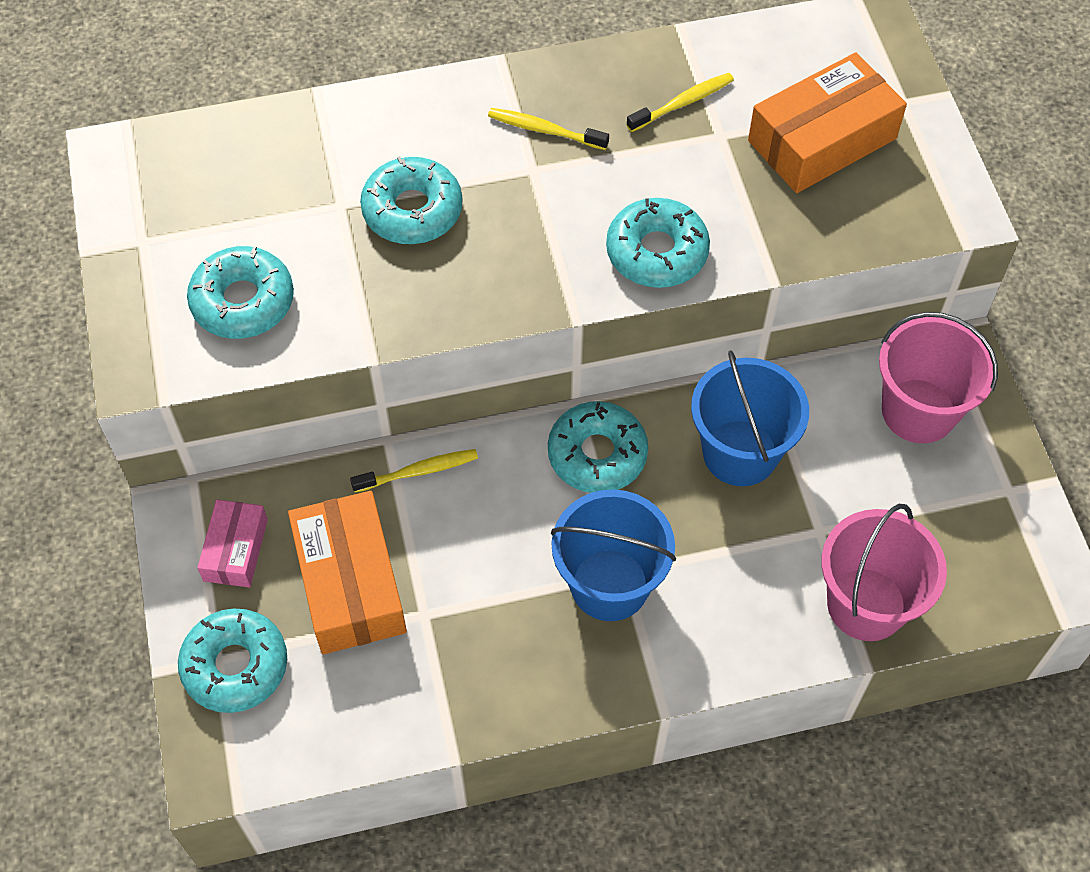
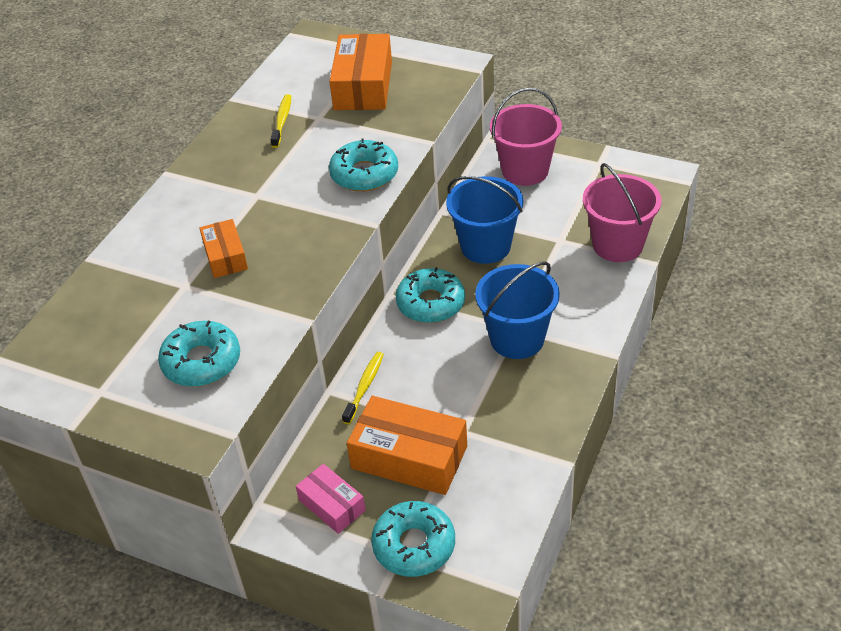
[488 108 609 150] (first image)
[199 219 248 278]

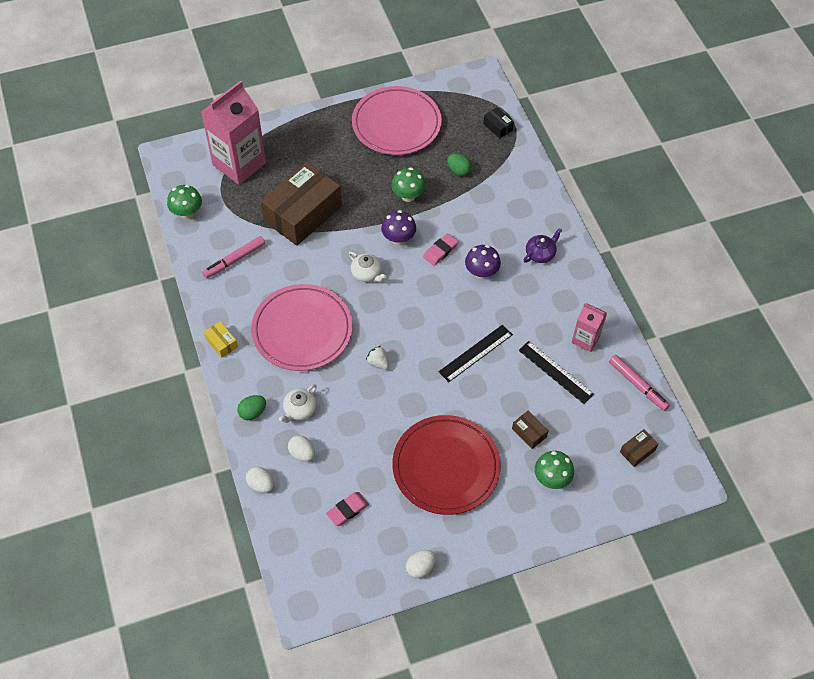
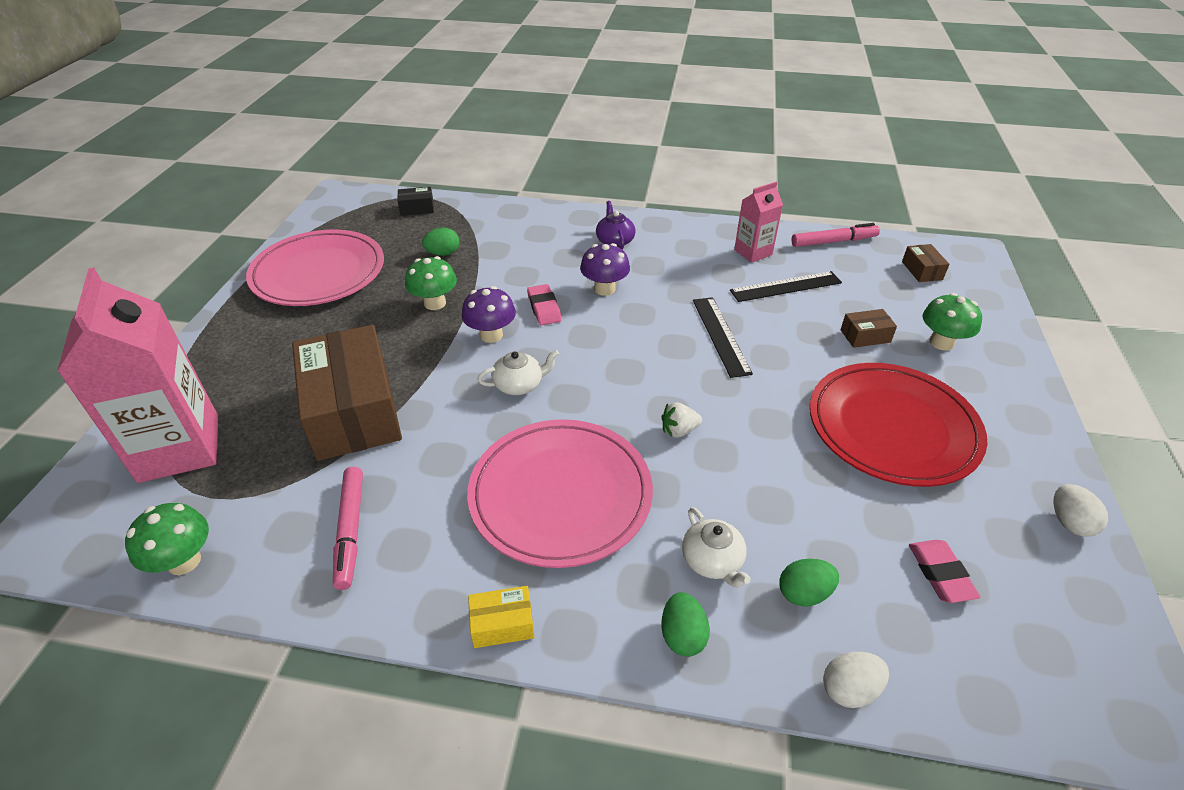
[780 559 839 607]

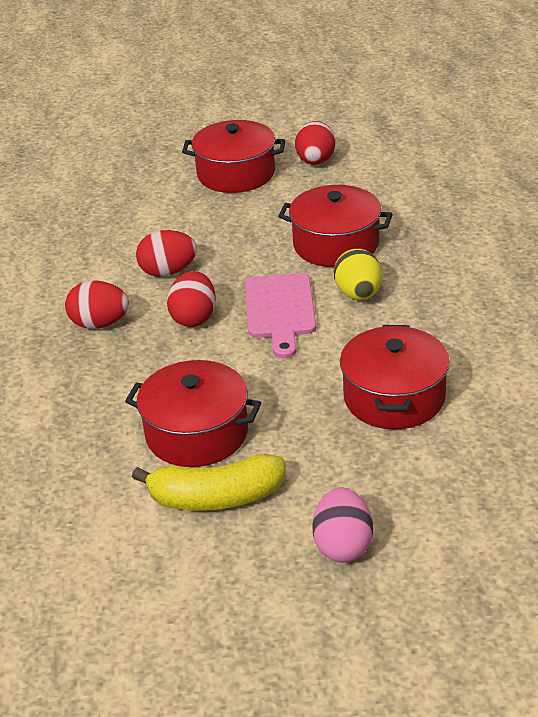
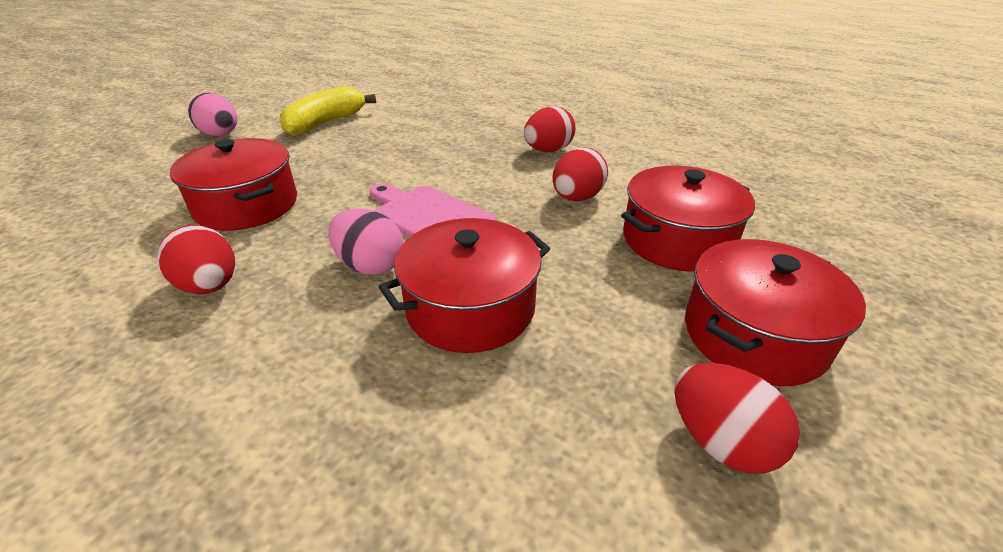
[328 208 404 275]
[157 225 235 294]
[621 166 755 272]

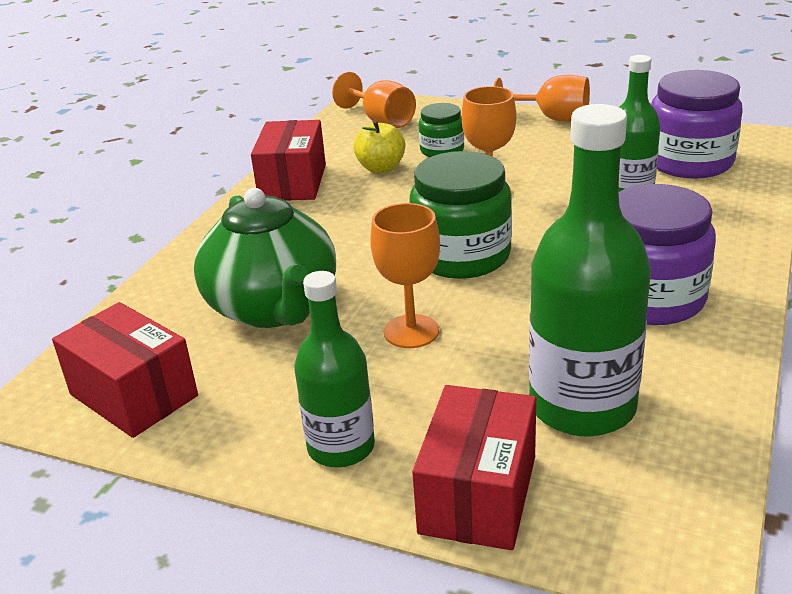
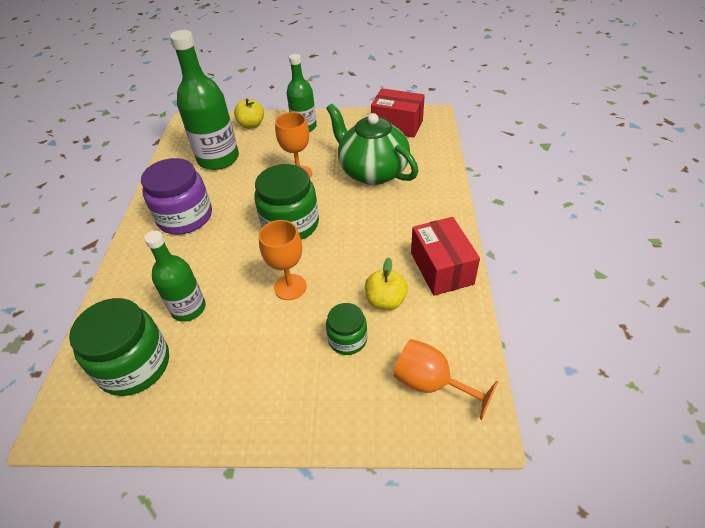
[69 298 169 396]
[494 75 590 122] (first image)
[234 98 264 129]

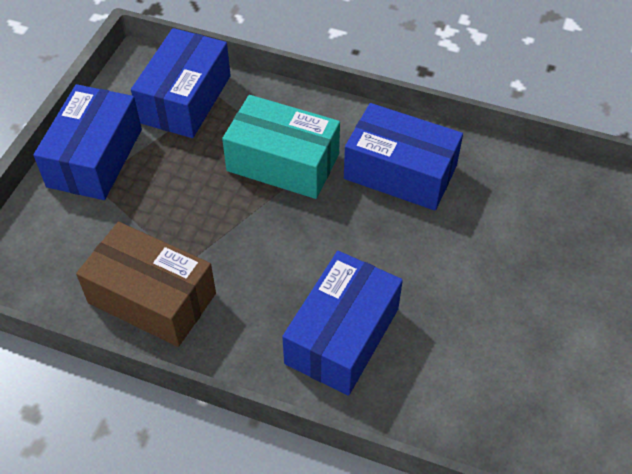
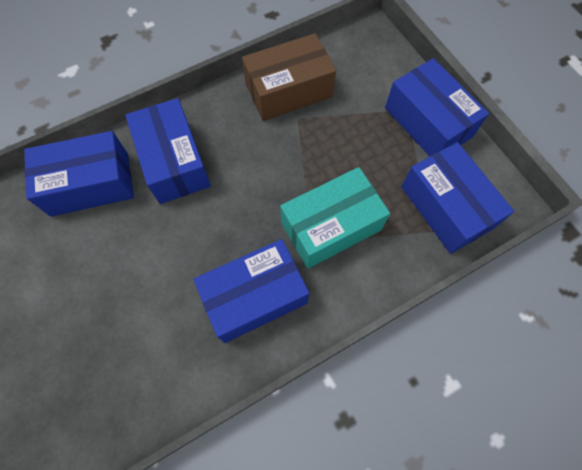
[24 131 134 217]

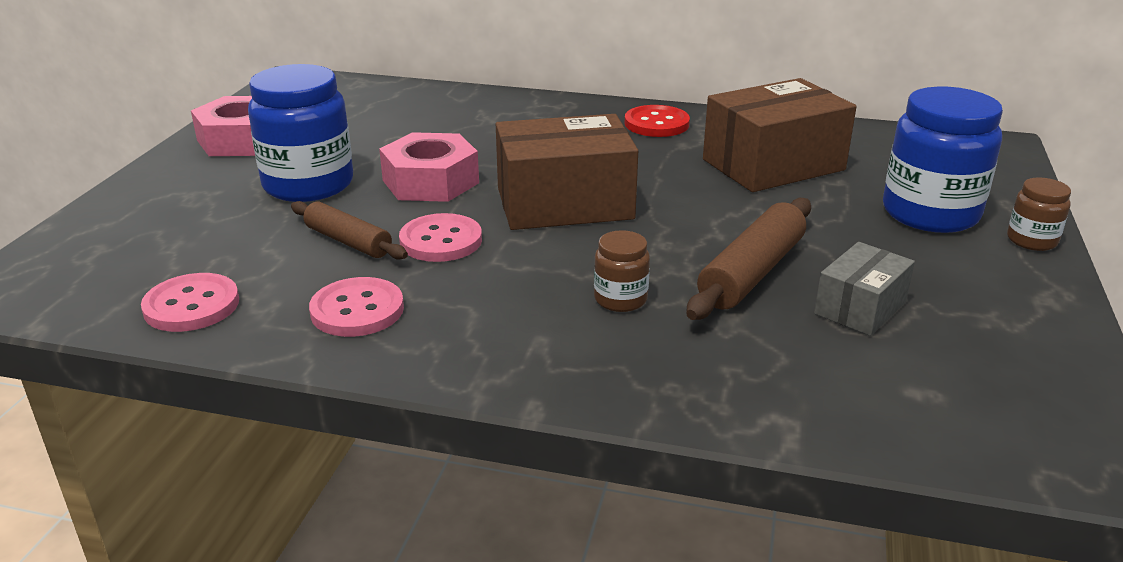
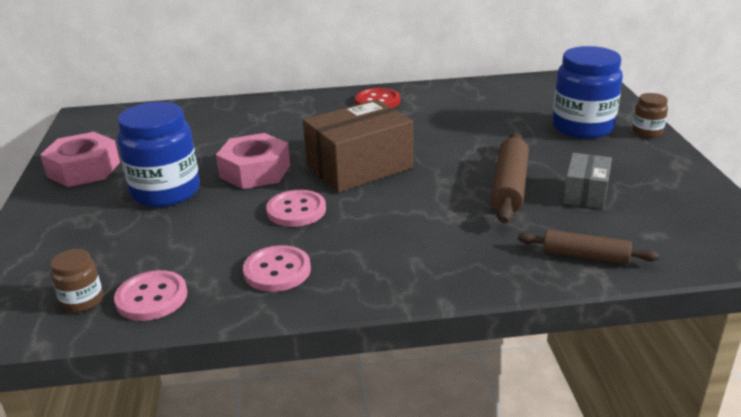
[703 78 856 192] (first image)
[518 230 660 264]
[50 249 103 312]

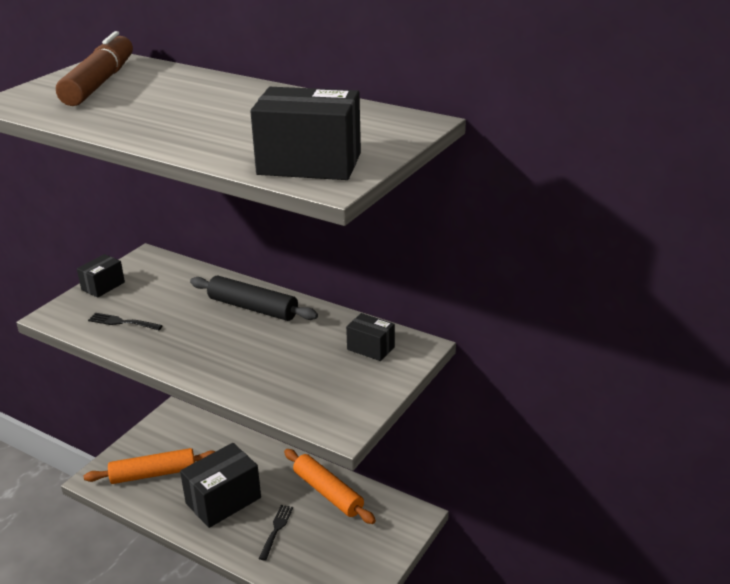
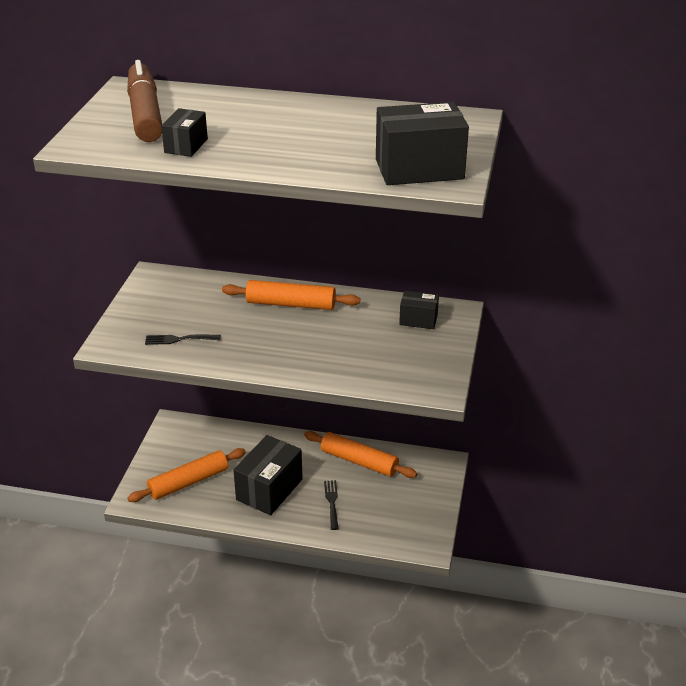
[161 108 208 157]
[222 280 360 310]

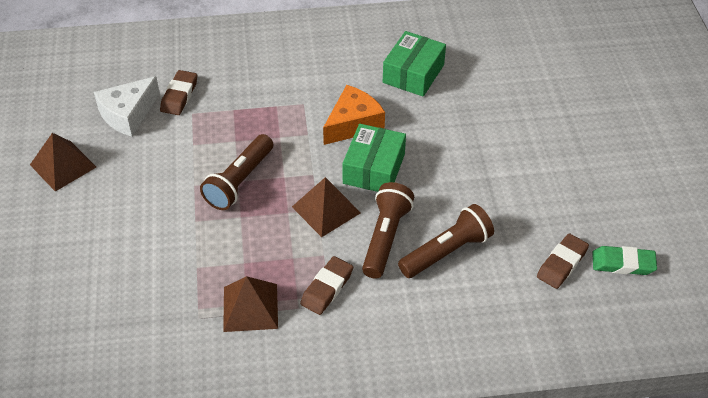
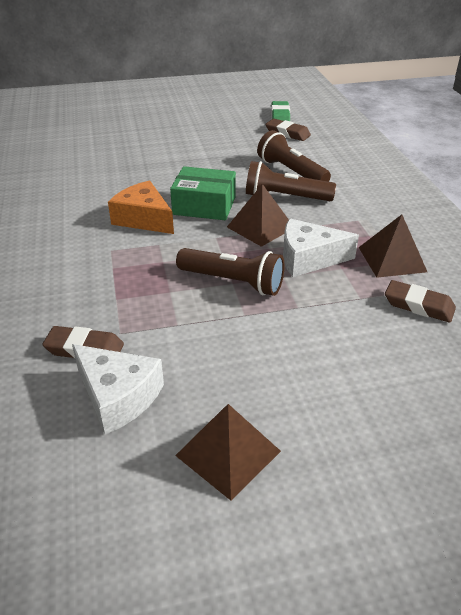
[383 31 446 97] (first image)
[385 280 456 323]
[283 218 359 277]

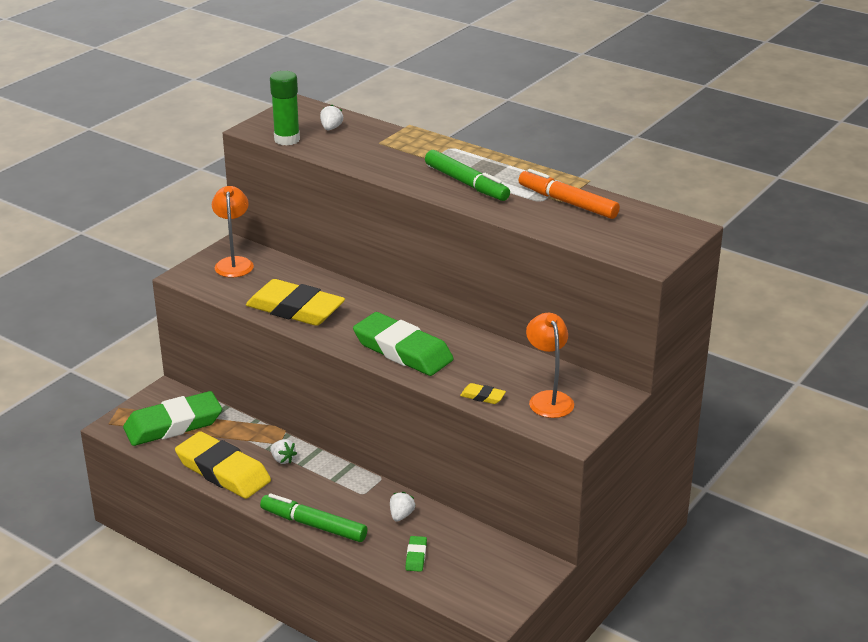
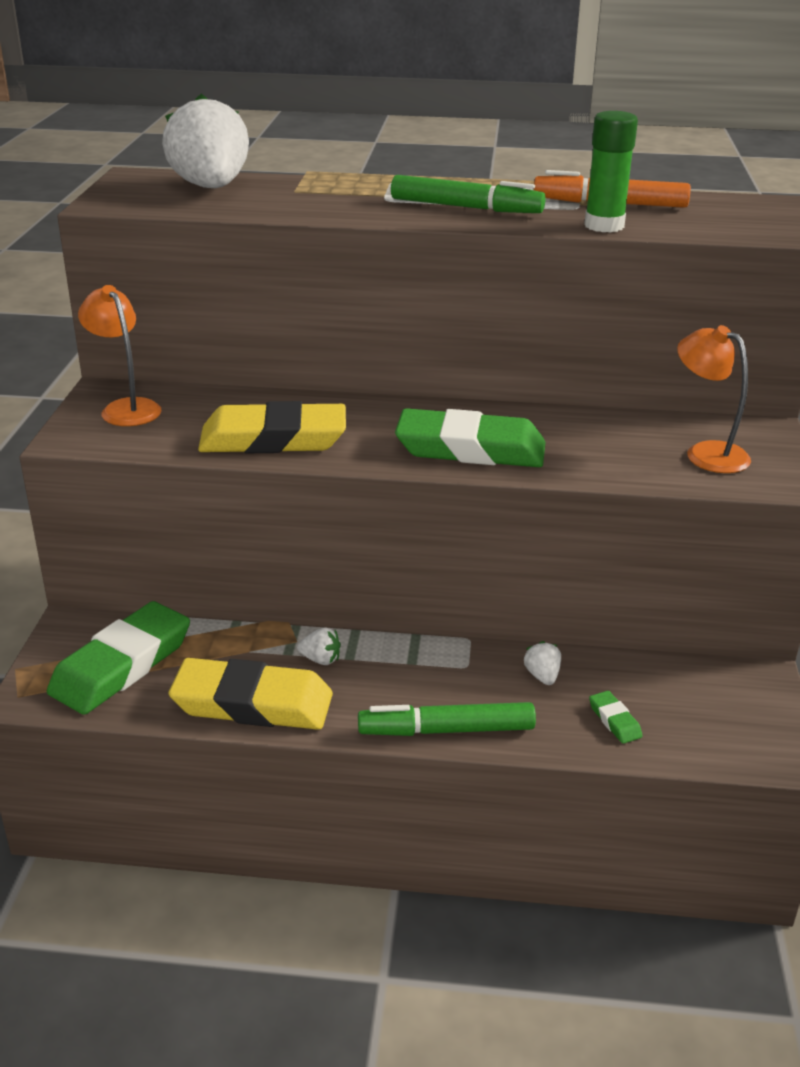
[584 111 638 232]
[162 93 249 188]
[460 383 506 404] (first image)

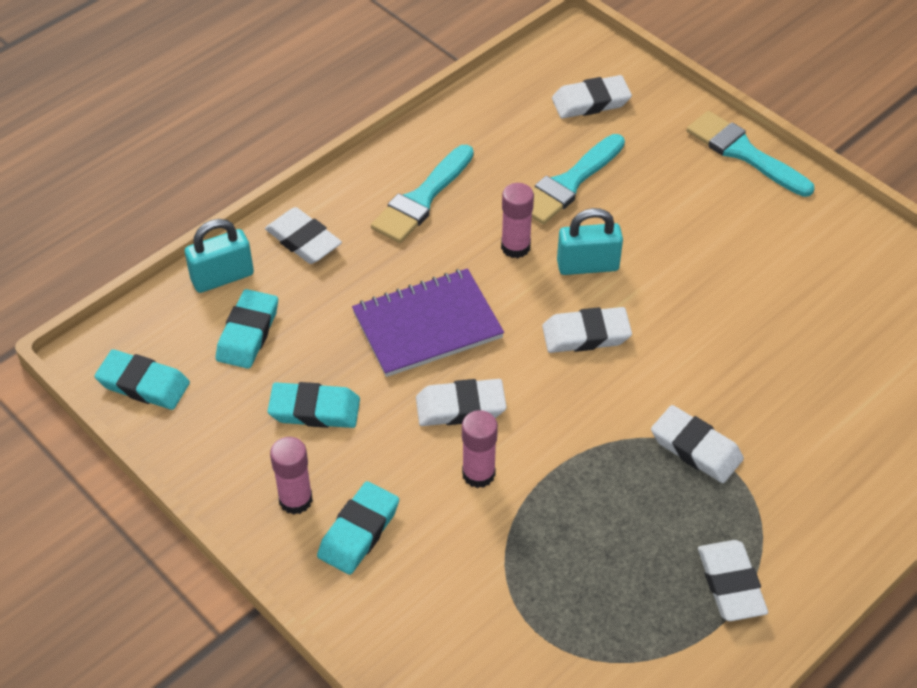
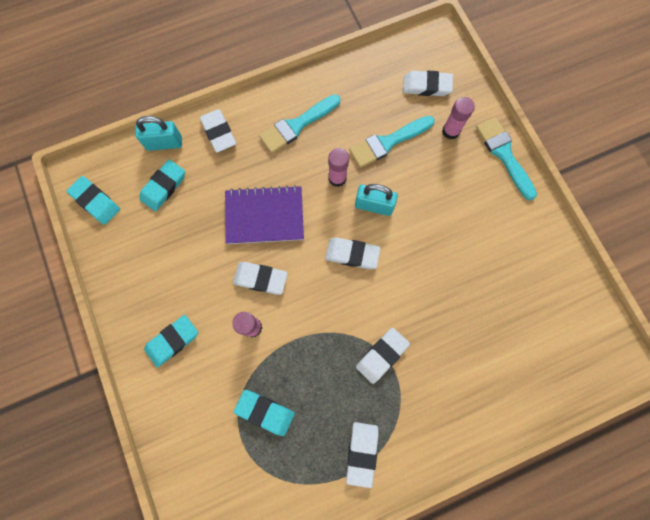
[234 390 295 436]
[356 328 410 384]
[442 97 475 140]

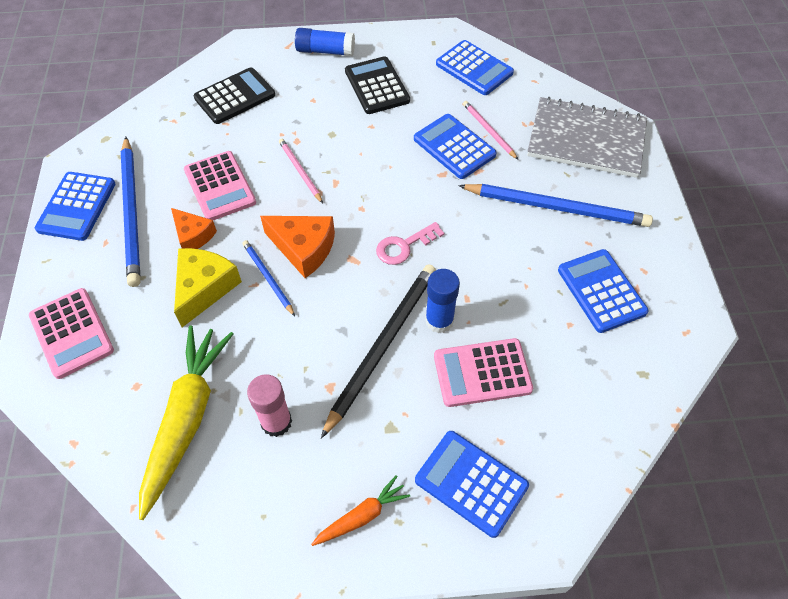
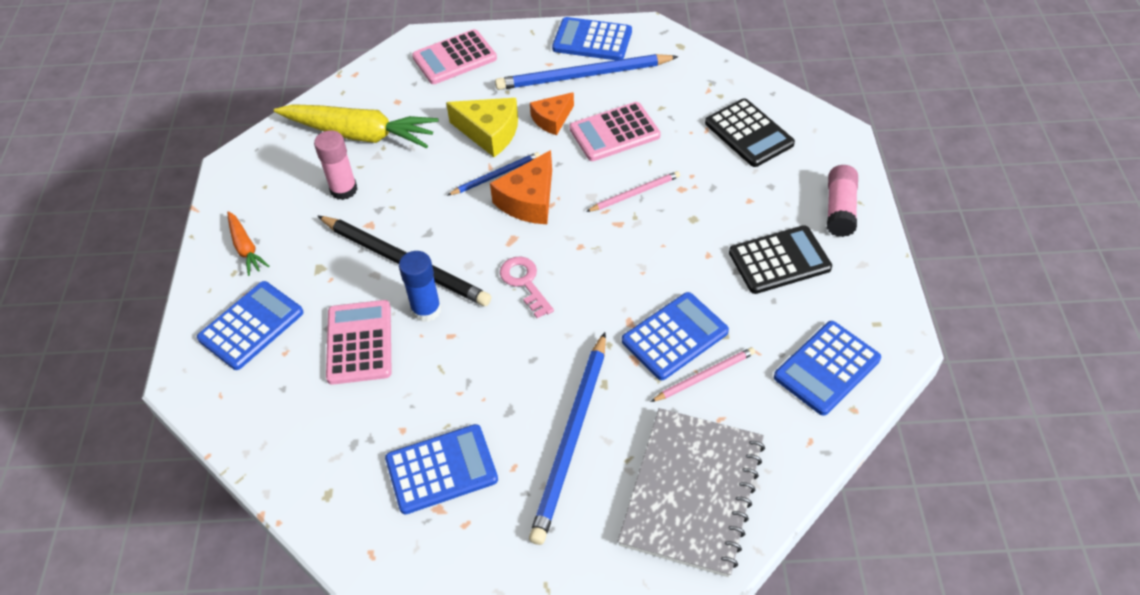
[827 165 858 237]

